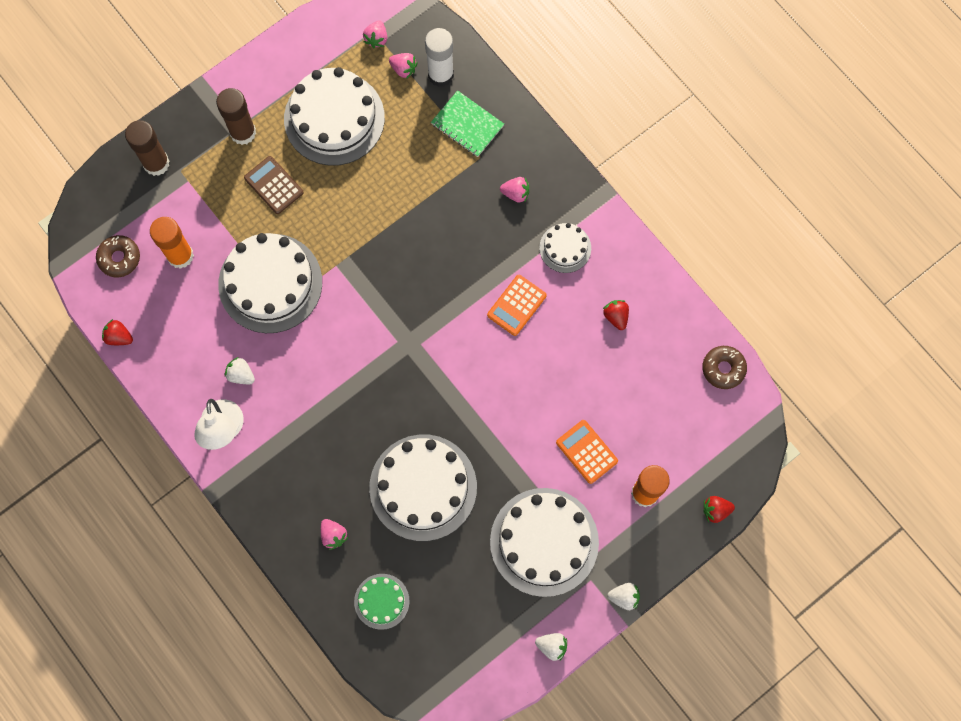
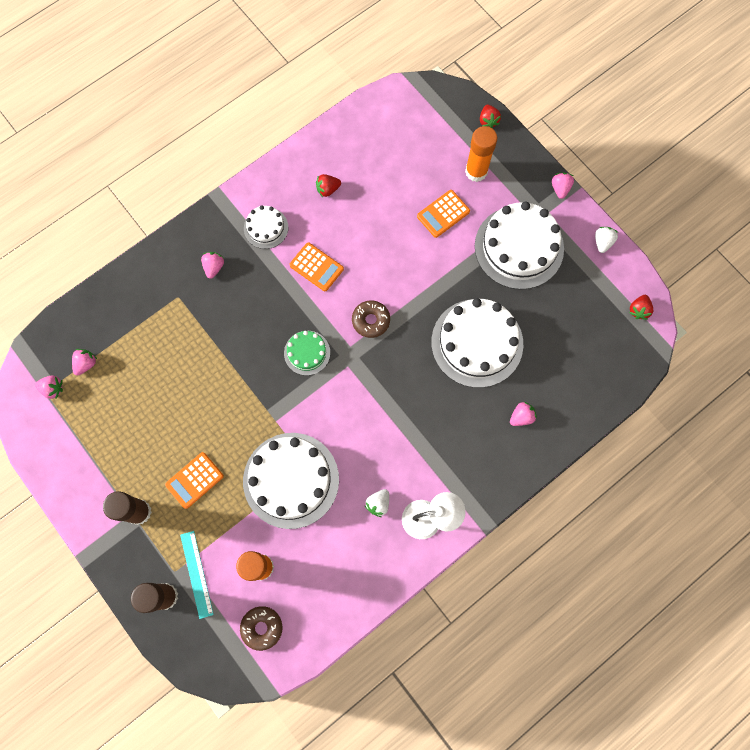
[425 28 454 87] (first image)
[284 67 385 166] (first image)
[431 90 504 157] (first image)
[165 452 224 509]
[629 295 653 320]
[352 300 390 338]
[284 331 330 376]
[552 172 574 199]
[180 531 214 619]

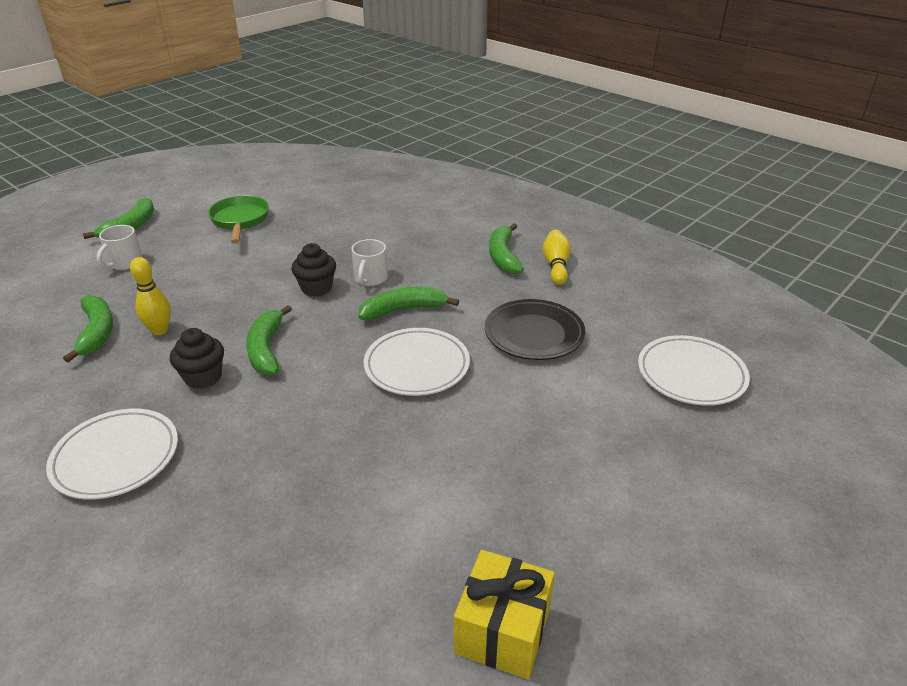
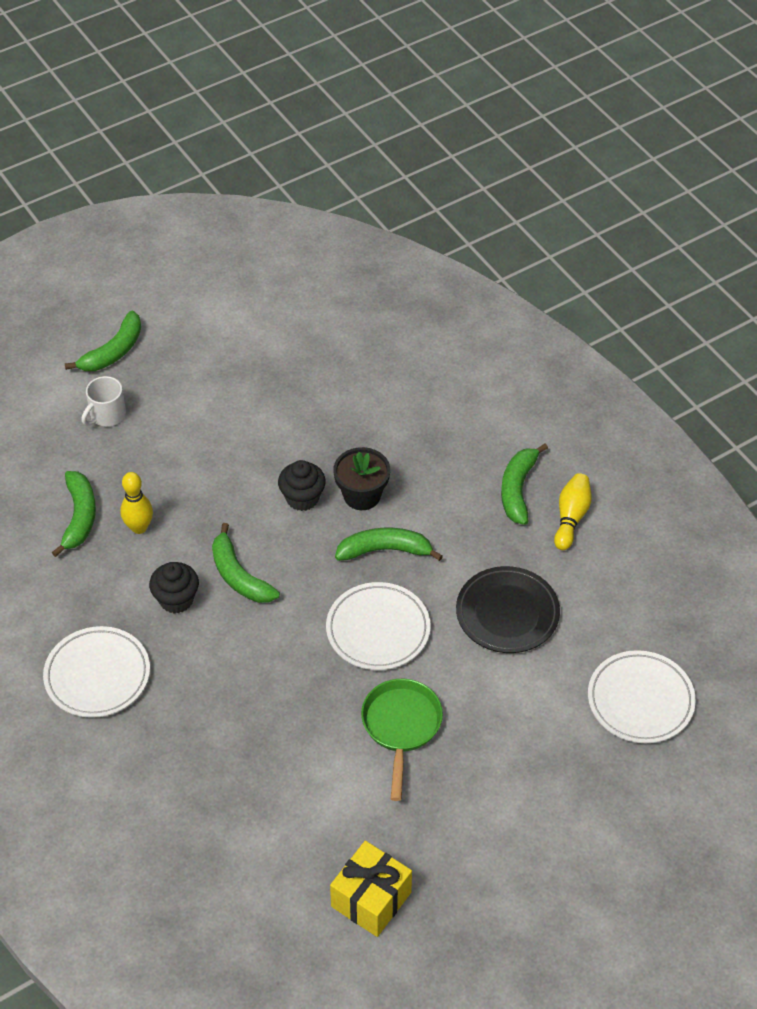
[361 679 443 801]
[333 447 390 510]
[212 523 280 603]

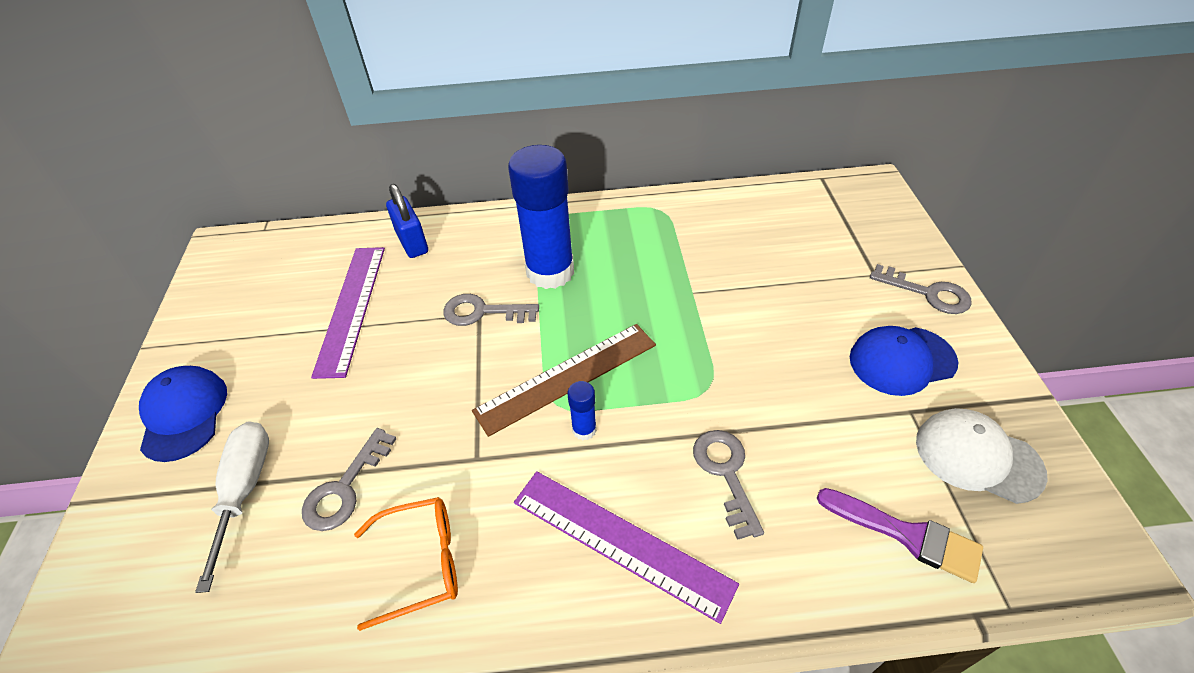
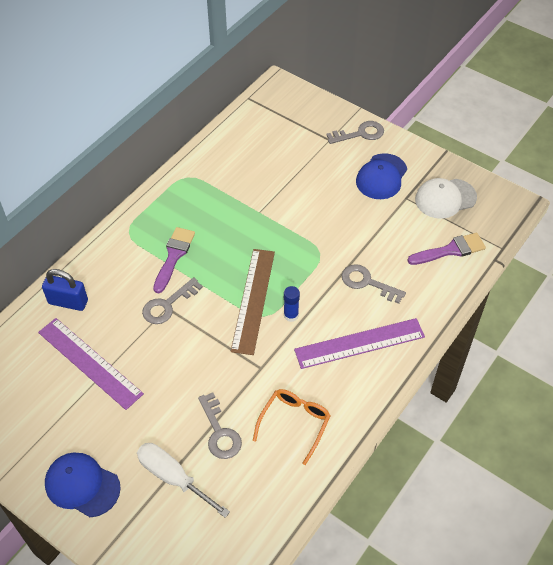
[153 227 195 294]

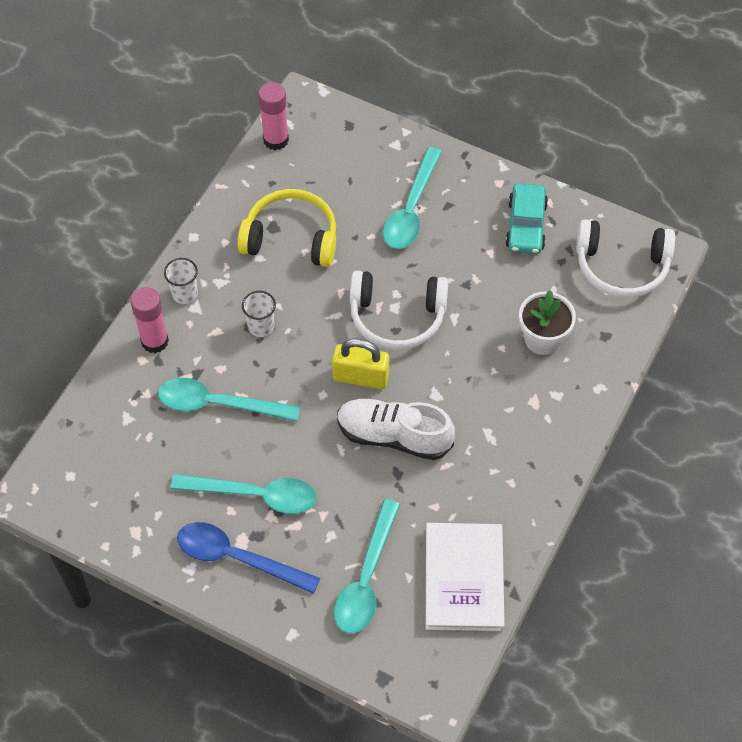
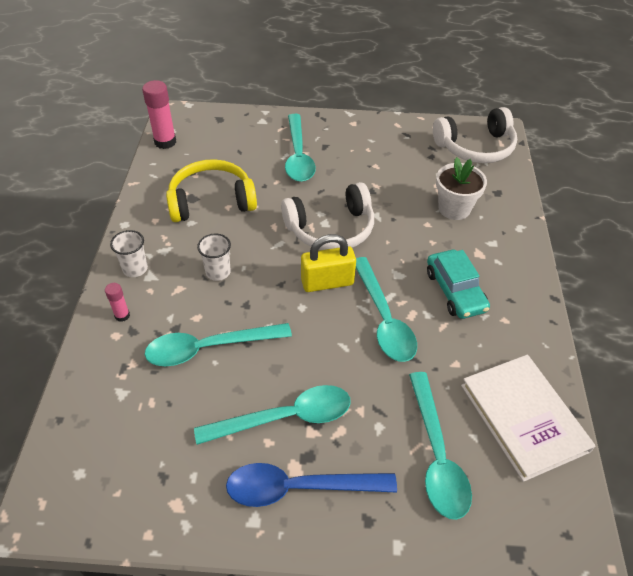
[427 250 490 319]
[105 283 130 322]
[356 257 417 362]

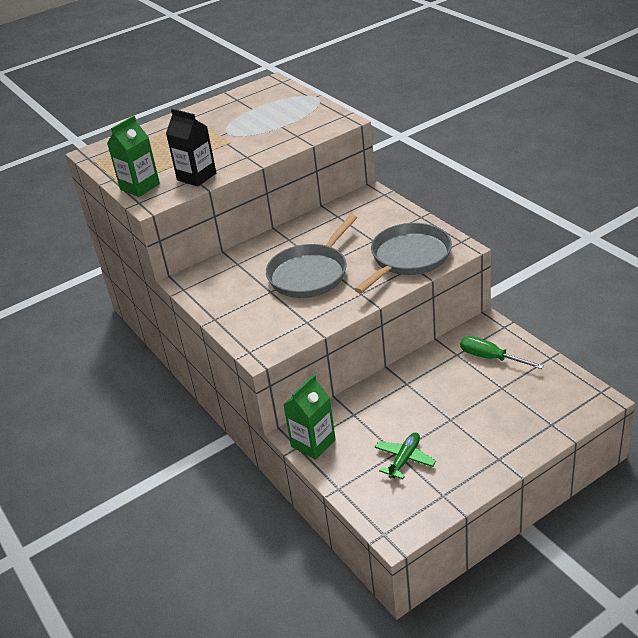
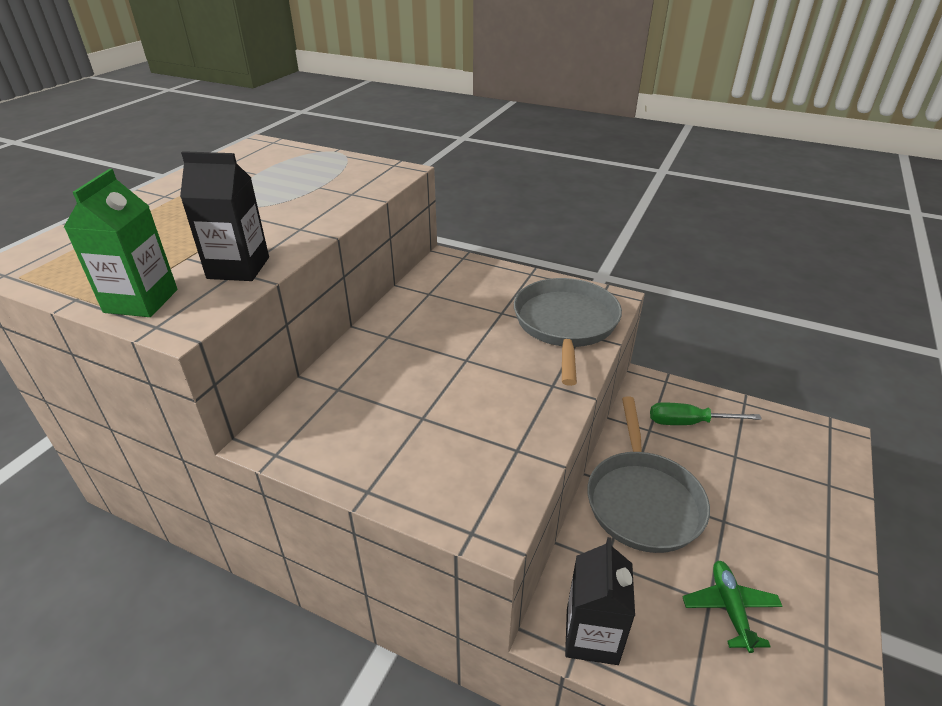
[587 396 710 553]
[565 537 635 665]

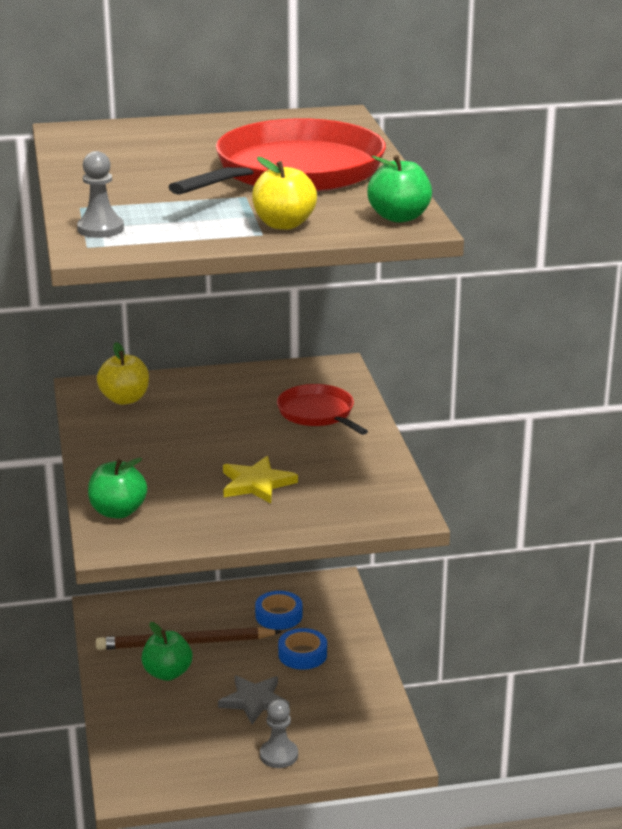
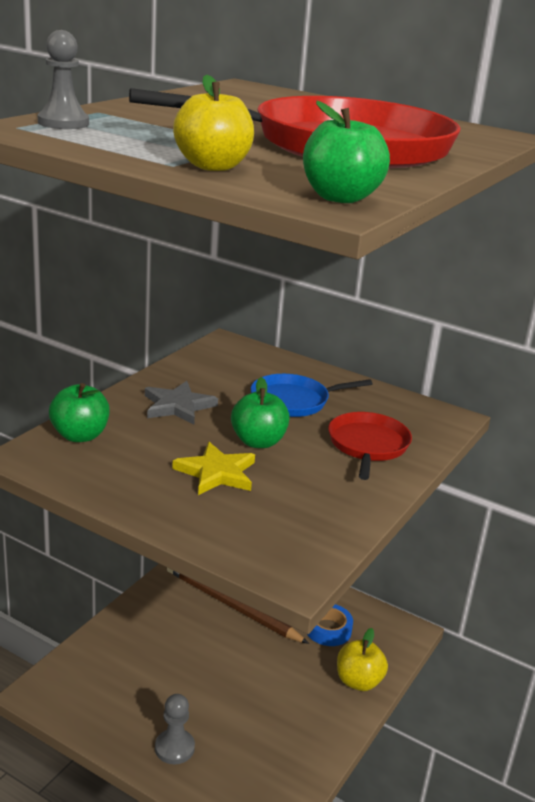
[337 628 388 691]
[231 377 290 448]
[278 628 327 670] (first image)
[145 381 218 425]
[251 374 373 417]

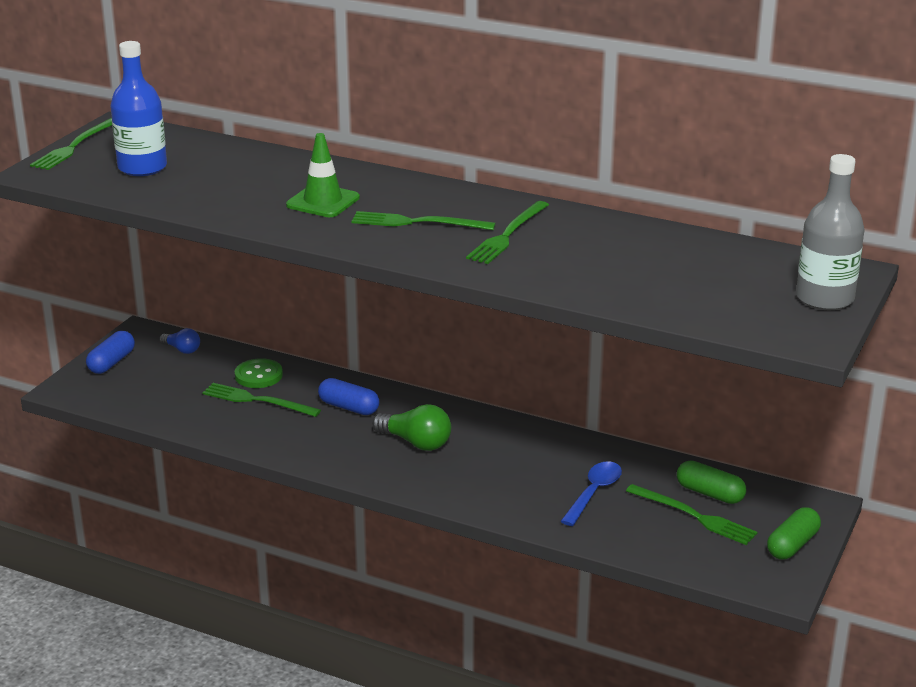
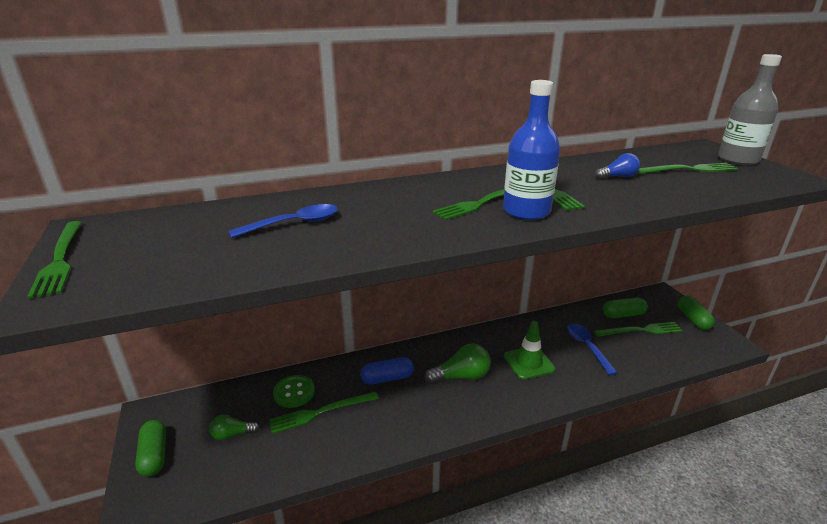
[503 80 560 220]
[504 321 555 380]
[595 153 640 179]
[135 420 166 477]
[636 163 739 174]
[229 204 338 238]
[209 414 260 440]

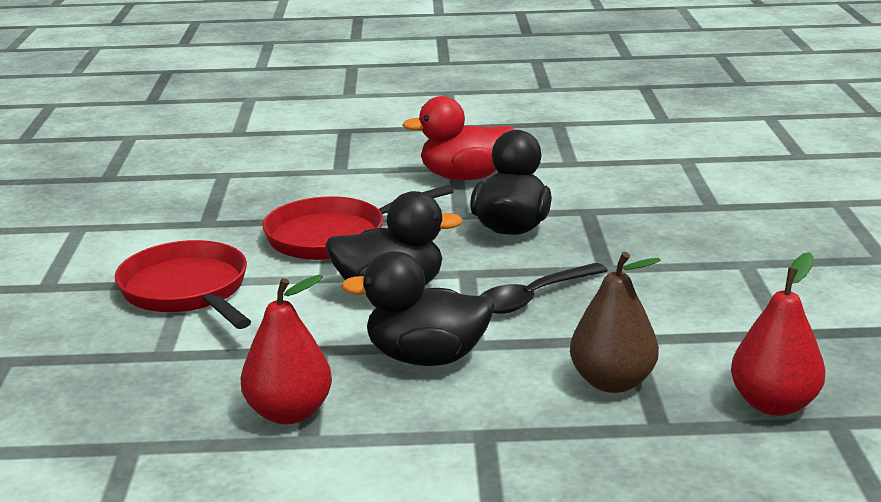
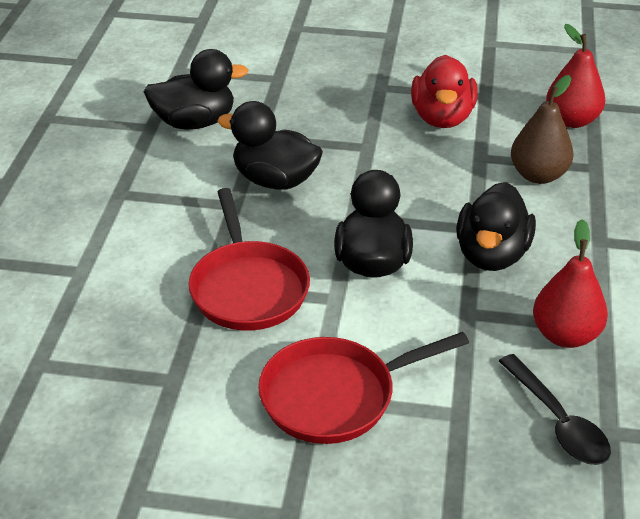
[411 55 478 128]
[499 354 611 465]
[144 49 248 130]

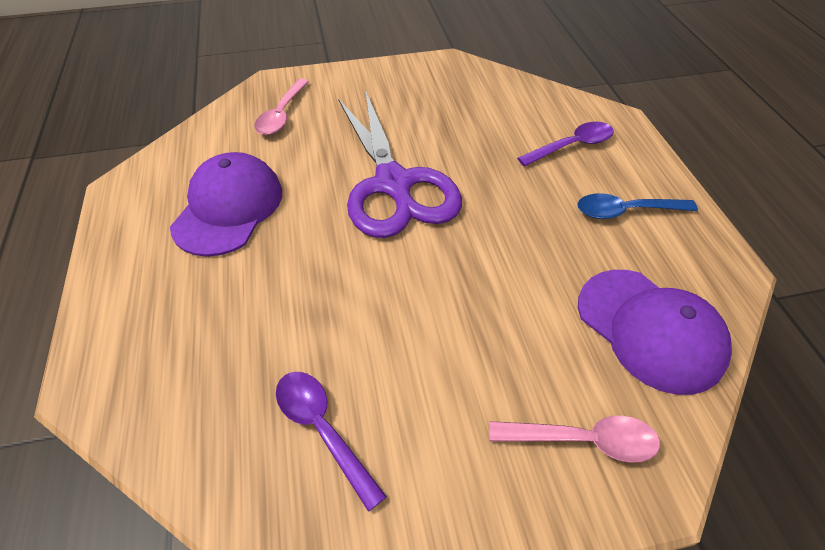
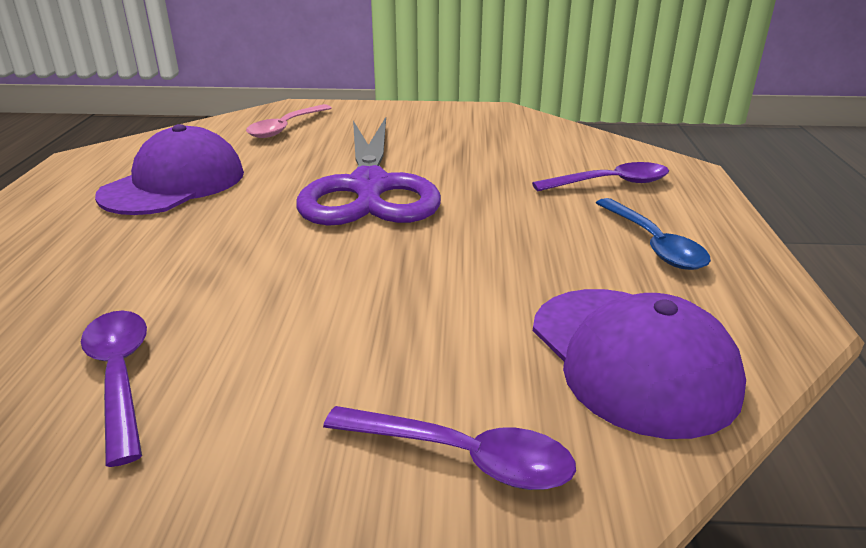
[596 198 711 270]
[323 406 576 490]

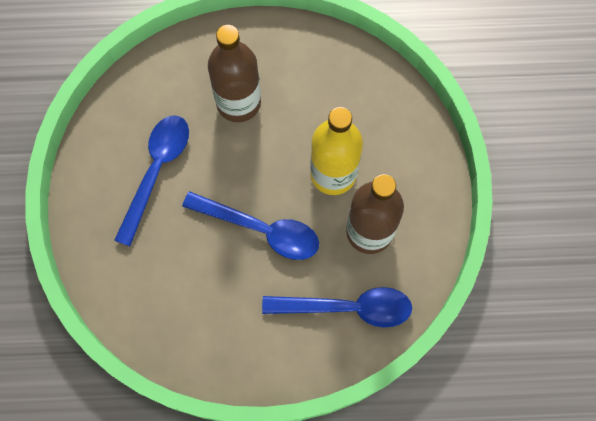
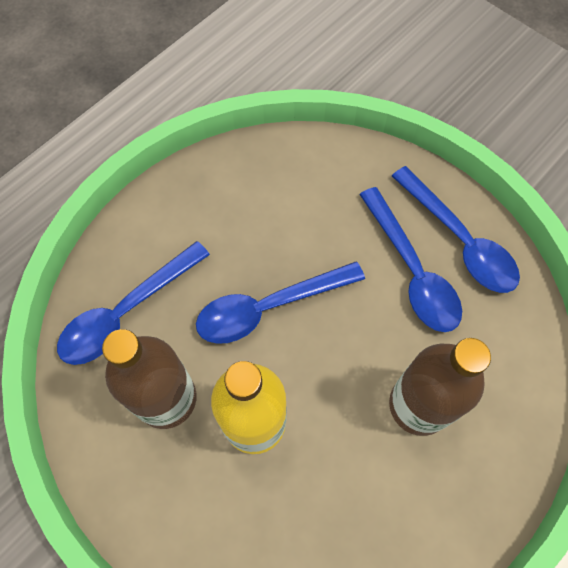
[392 166 520 293]

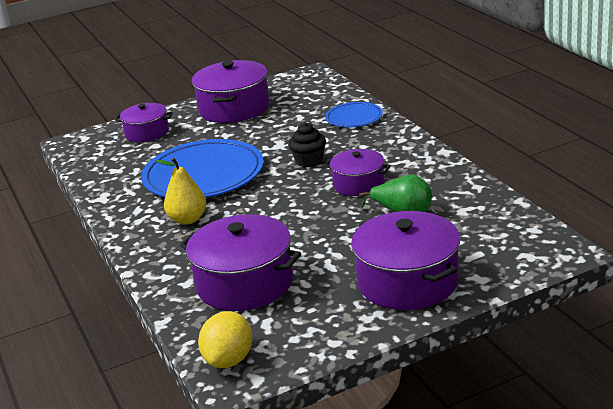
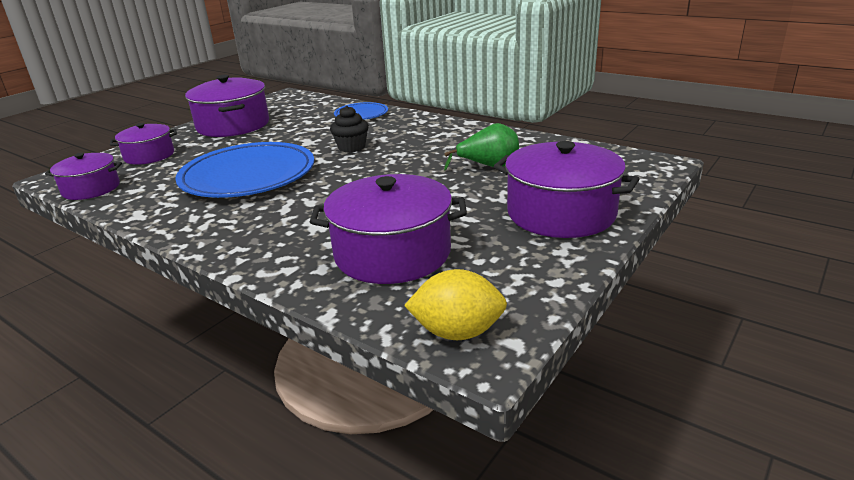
[45 153 122 200]
[156 158 206 225] (first image)
[404 269 507 340]

